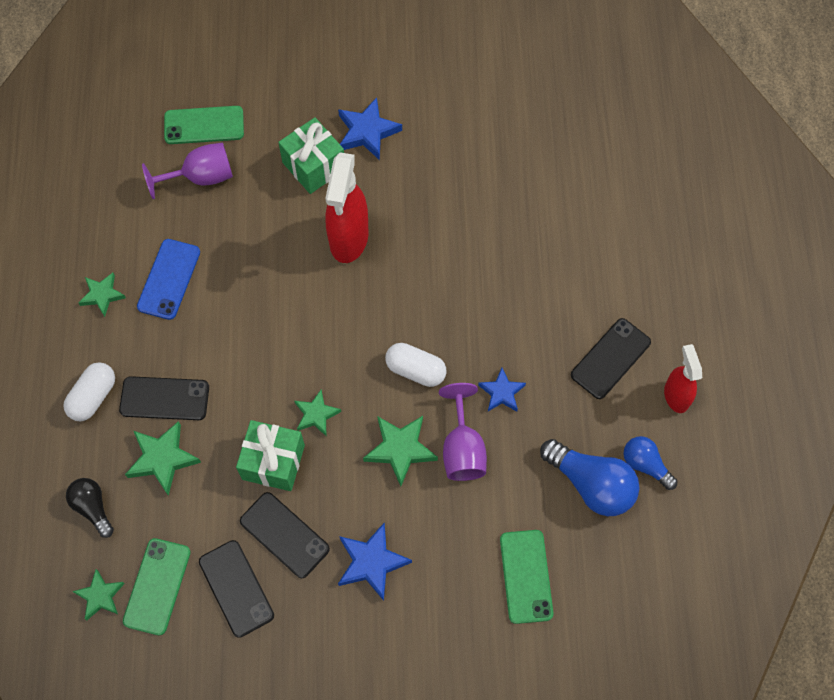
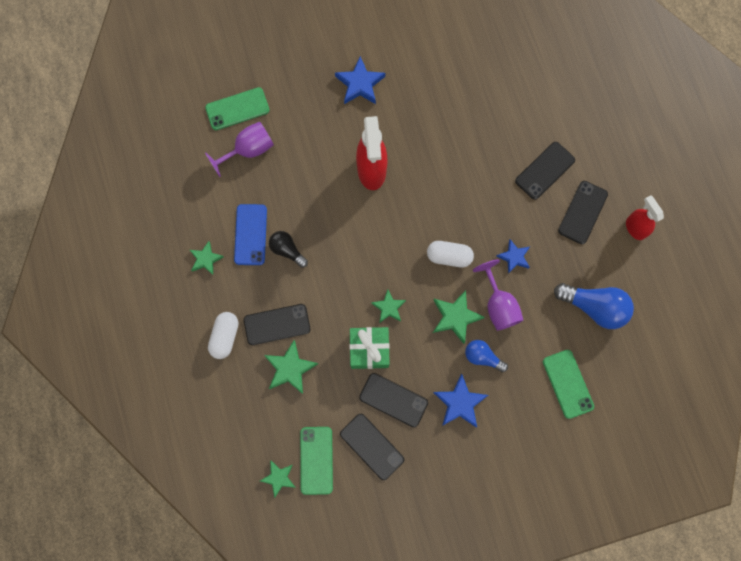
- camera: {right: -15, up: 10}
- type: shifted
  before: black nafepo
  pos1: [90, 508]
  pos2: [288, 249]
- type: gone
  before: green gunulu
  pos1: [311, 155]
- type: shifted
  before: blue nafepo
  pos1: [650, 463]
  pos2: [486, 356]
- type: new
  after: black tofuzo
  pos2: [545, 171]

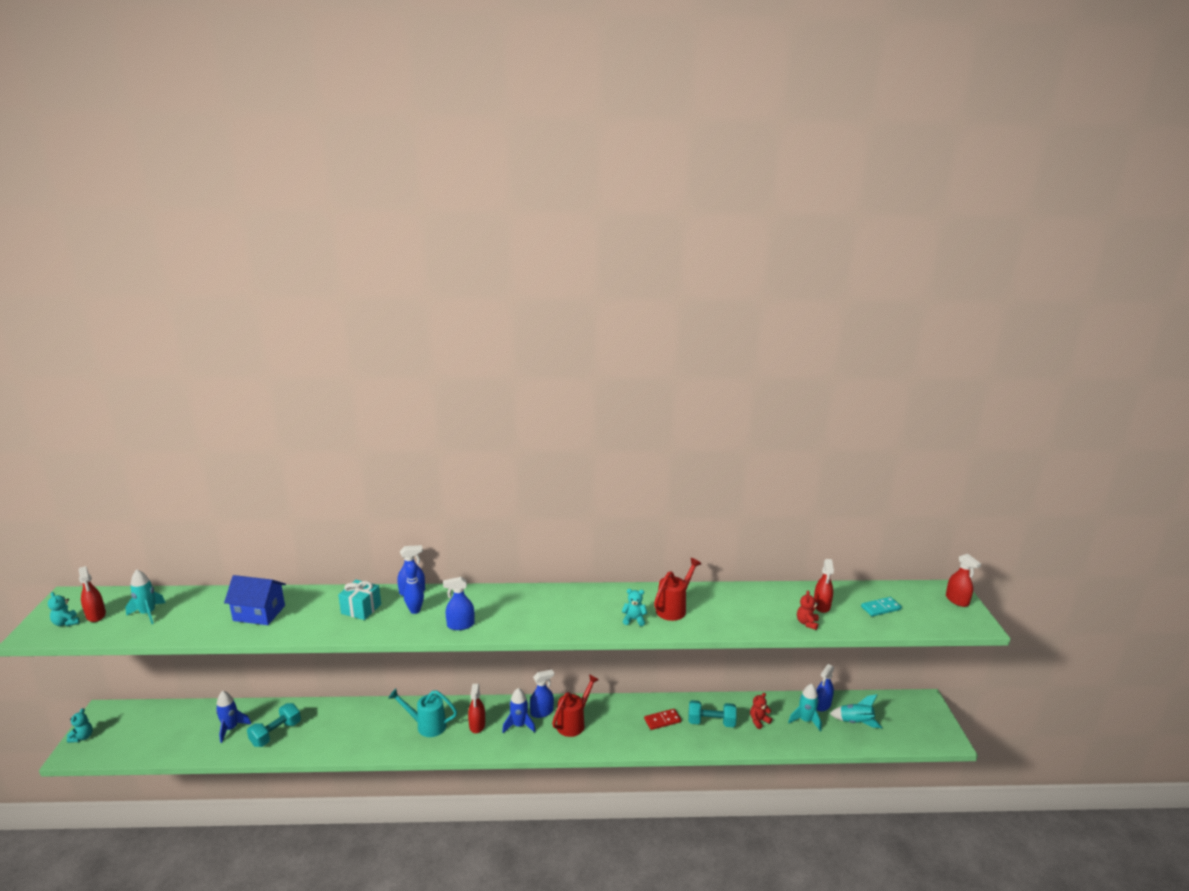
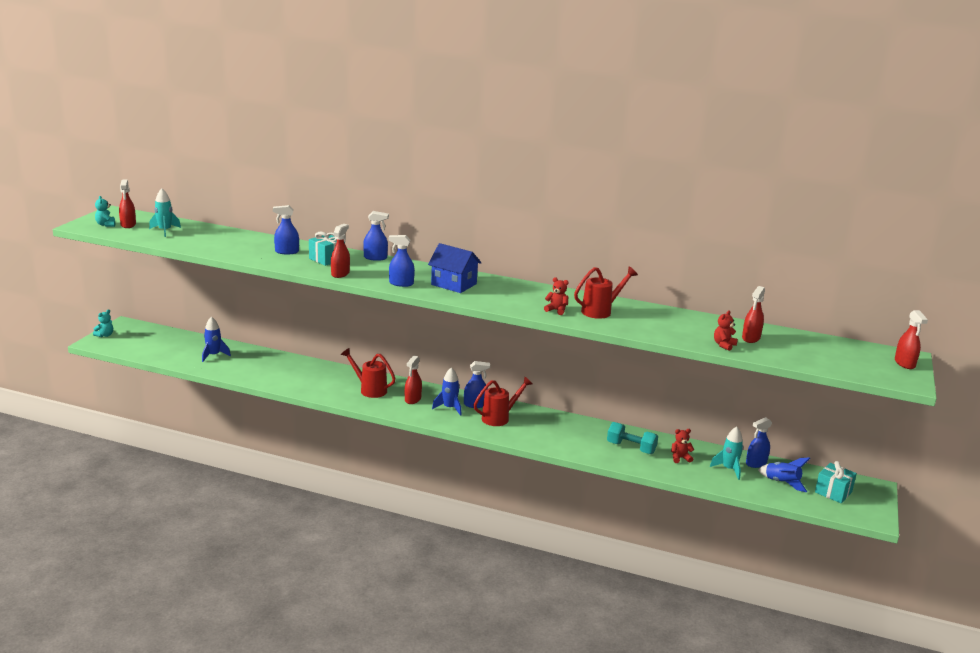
- camera: {right: 20, up: 0}
- type: shifted
  before: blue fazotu
  pos1: [255, 600]
  pos2: [455, 268]
- type: gone
  before: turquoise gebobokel
  pos1: [274, 725]
- type: repainted
  before: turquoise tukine
  after: red tukine
  pos1: [422, 712]
  pos2: [368, 373]
- type: gone
  before: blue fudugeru
  pos1: [414, 587]
- type: repainted
  before: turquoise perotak
  after: red perotak
  pos1: [634, 607]
  pos2: [556, 296]
- type: gone
  before: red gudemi
  pos1: [662, 719]
- type: repainted
  before: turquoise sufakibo
  after: blue sufakibo
  pos1: [856, 711]
  pos2: [784, 475]
- type: gone
  before: turquoise gudemi
  pos1: [881, 606]
- type: new
  after: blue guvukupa
  pos2: [286, 229]
- type: new
  after: red guvukupa
  pos2: [340, 251]
- type: new
  after: turquoise gunulu
  pos2: [836, 482]

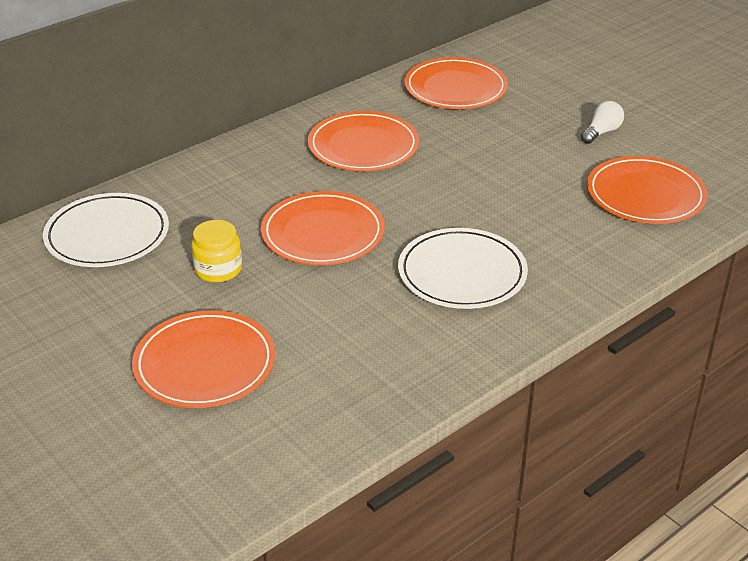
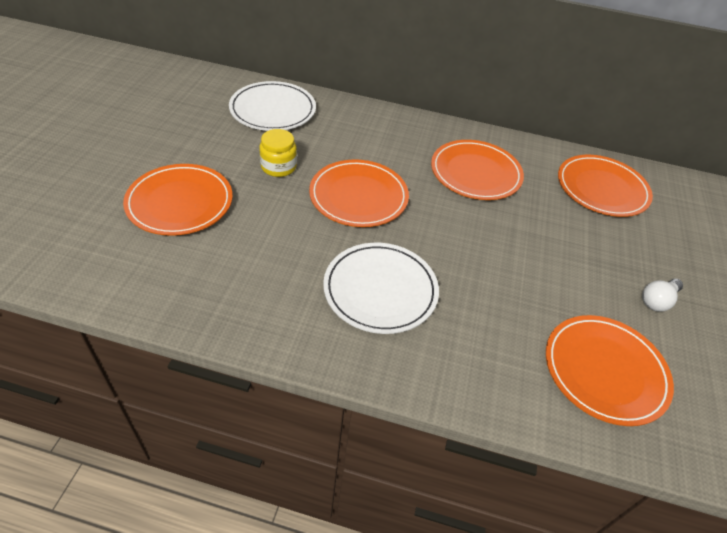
- camera: {right: 50, up: 10}
- type: rotated
  before: white nafepo
  pos1: [602, 122]
  pos2: [662, 295]
  turn: 135

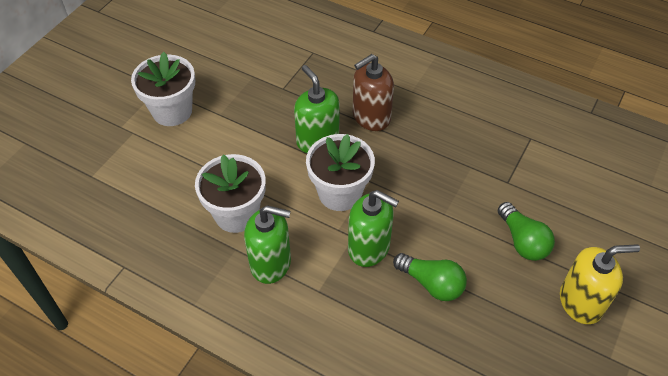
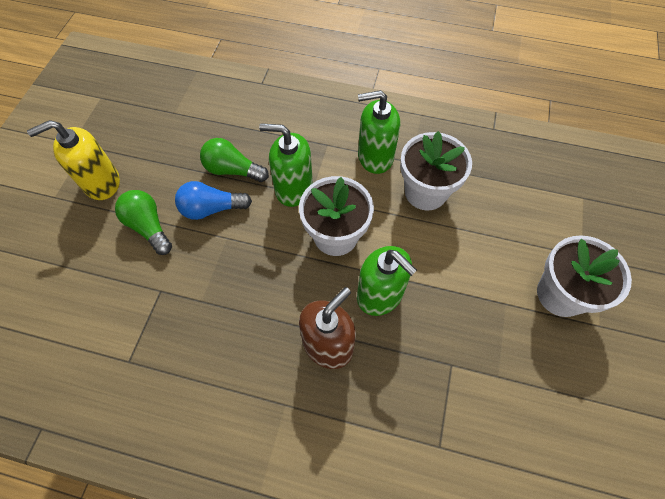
- camera: {right: 165, up: 10}
- type: new
  after: blue nafepo
  pos2: [213, 200]

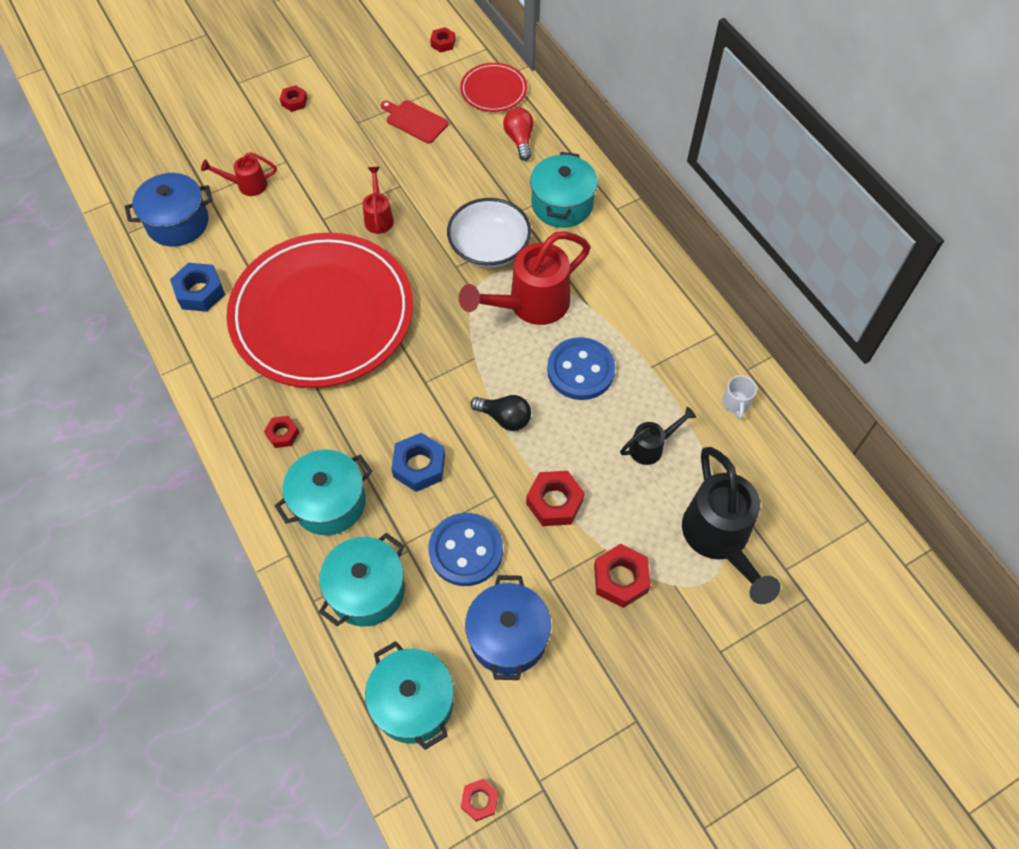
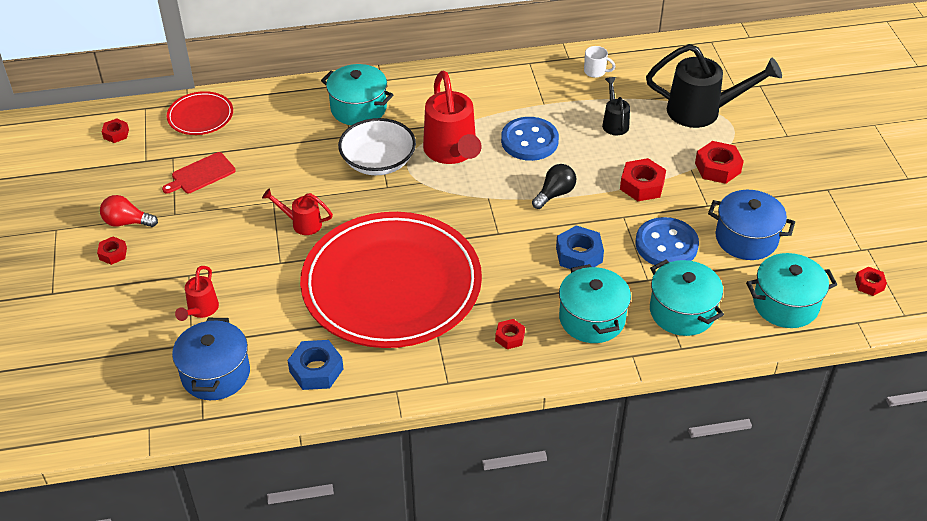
- camera: {right: -70, up: -15}
- type: shifted
  before: red nafepo
  pos1: [518, 134]
  pos2: [129, 211]

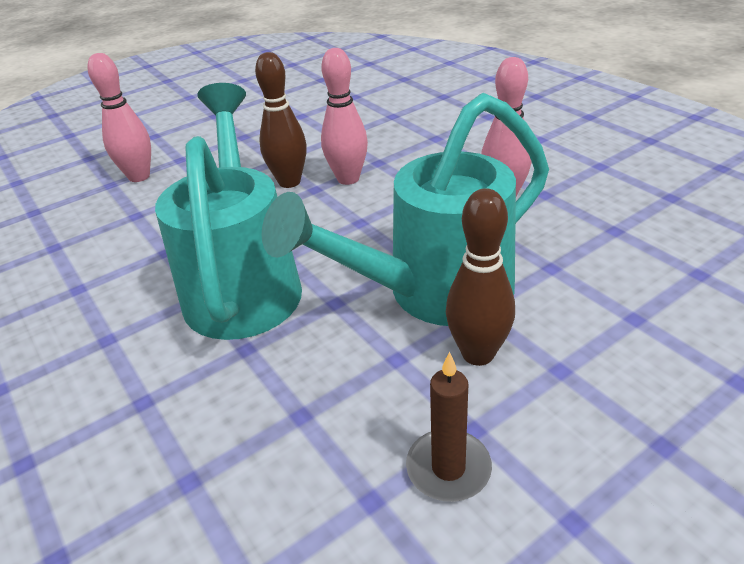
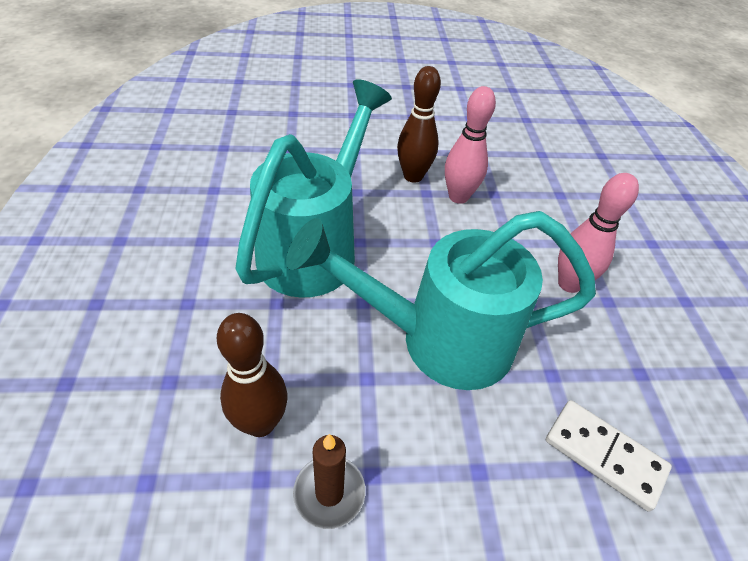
- camera: {right: 25, up: 10}
- type: gone
  before: pink fudugeru
  pos1: [119, 117]
- type: shifted
  before: brown fudugeru
  pos1: [480, 277]
  pos2: [252, 375]
- type: new
  after: white gudemi
  pos2: [609, 455]

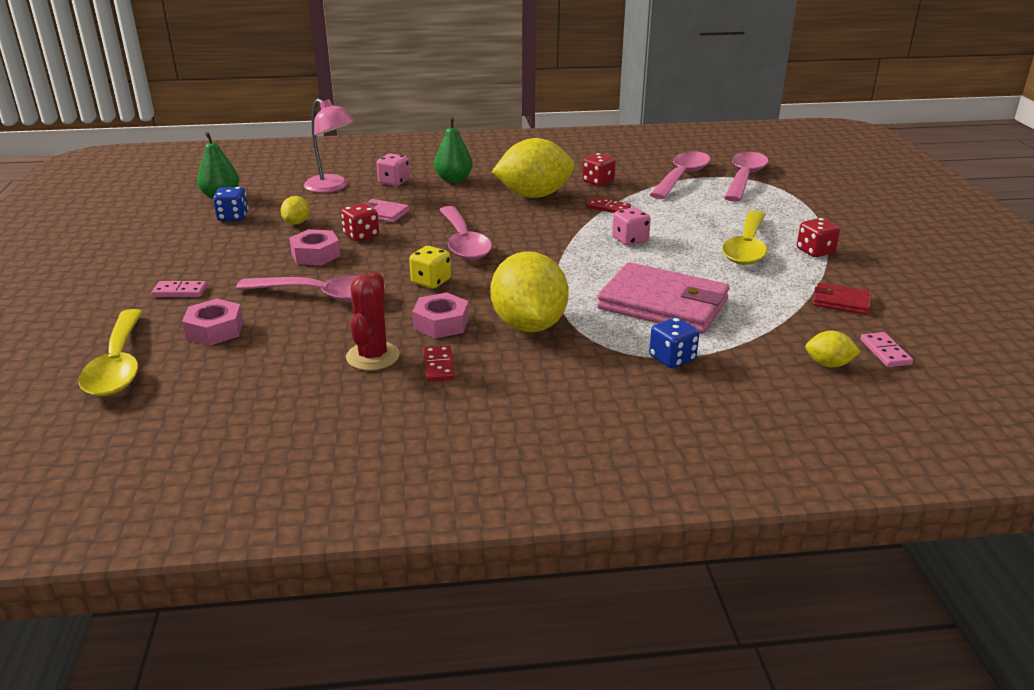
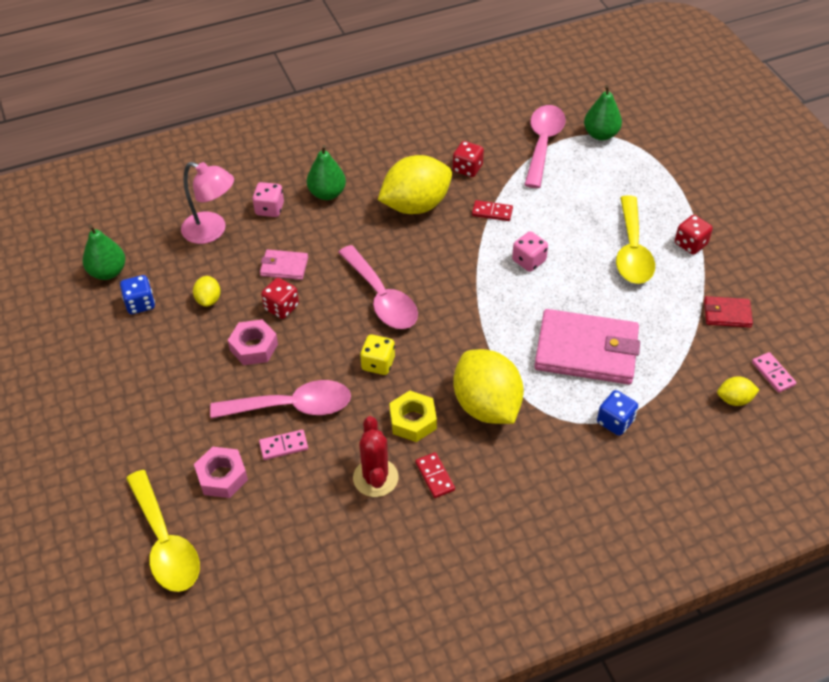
- camera: {right: -15, up: 20}
- type: shifted
  before: pink gudemi
  pos1: [179, 289]
  pos2: [283, 445]
- type: repainted
  before: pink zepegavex
  after: yellow zepegavex
  pos1: [440, 315]
  pos2: [413, 416]
- type: swapped
  before: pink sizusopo
  after: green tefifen
  pos1: [746, 177]
  pos2: [603, 112]

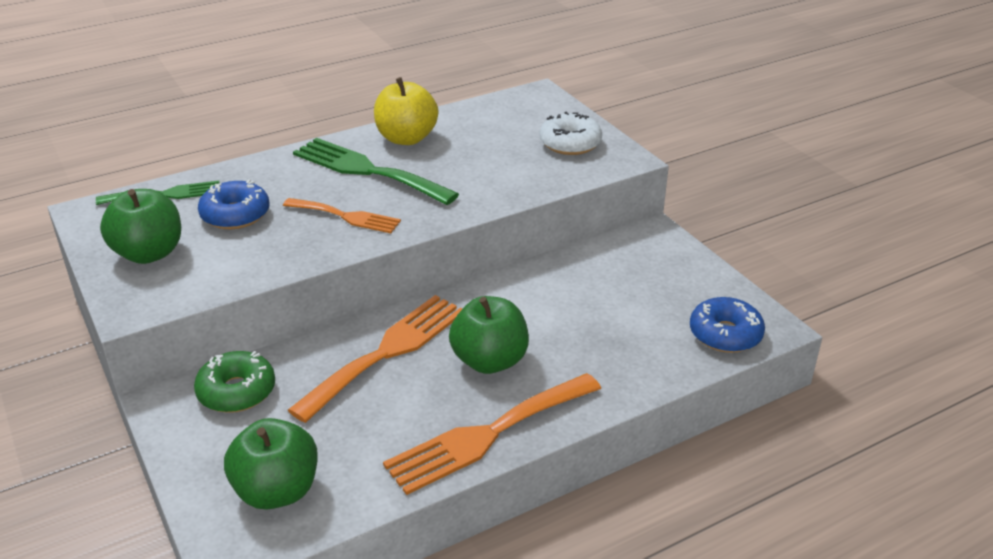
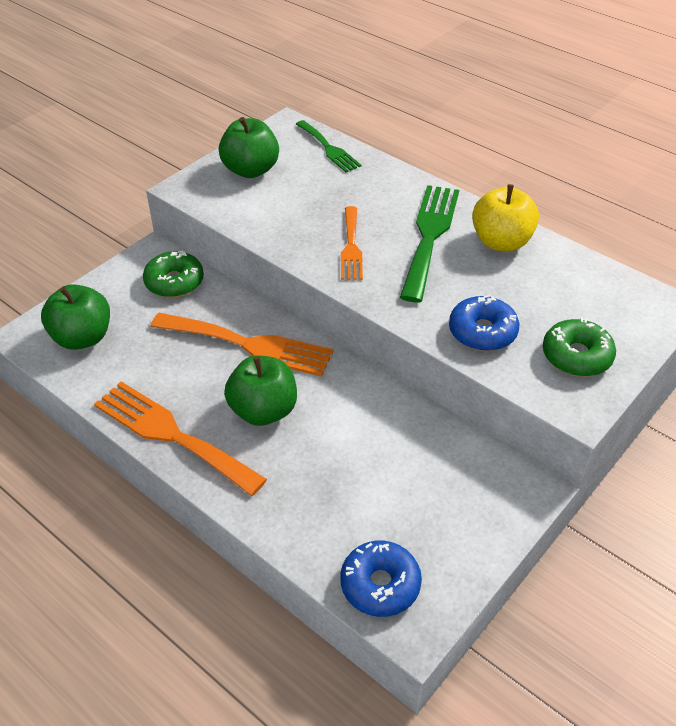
- camera: {right: 70, up: 10}
- type: shifted
  before: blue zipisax
  pos1: [233, 204]
  pos2: [484, 323]
- type: repainted
  before: white zipisax
  after: green zipisax
  pos1: [571, 133]
  pos2: [579, 347]

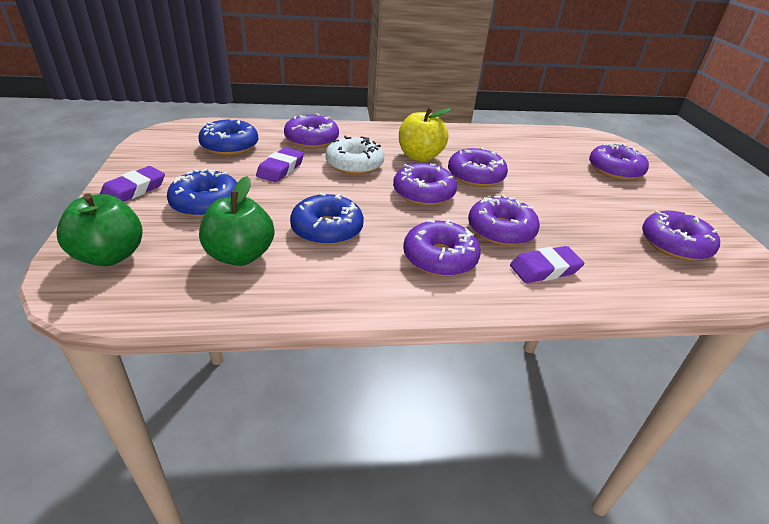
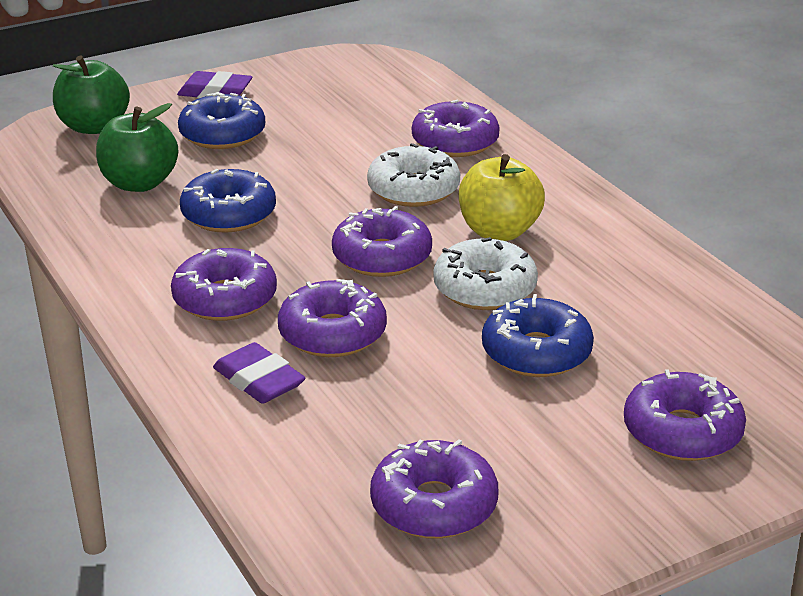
- camera: {right: 70, up: -5}
- type: shifted
  before: blue zipisax
  pos1: [228, 136]
  pos2: [538, 335]
- type: gone
  before: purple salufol
  pos1: [280, 164]
- type: repainted
  before: purple zipisax
  after: white zipisax
  pos1: [478, 167]
  pos2: [485, 273]

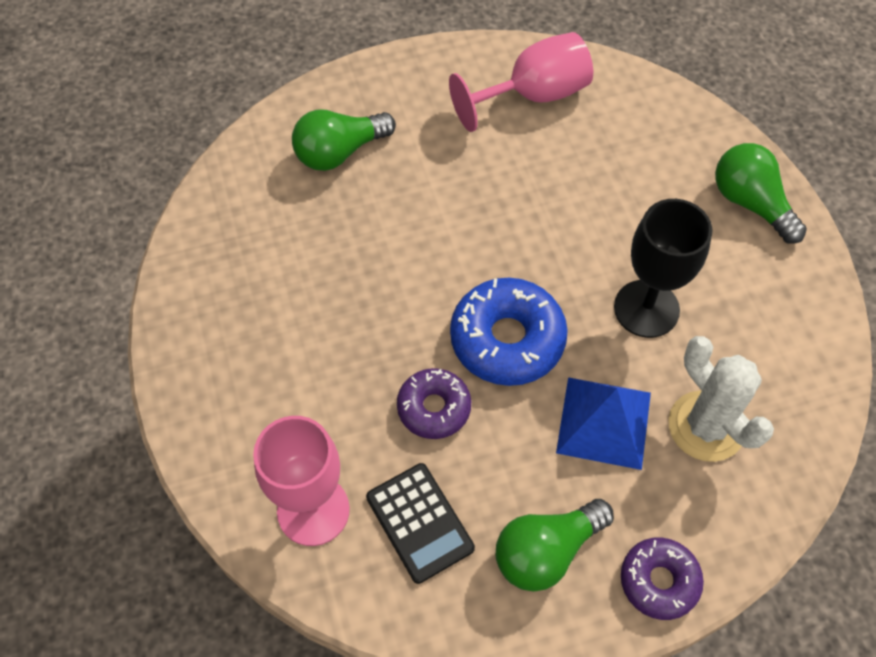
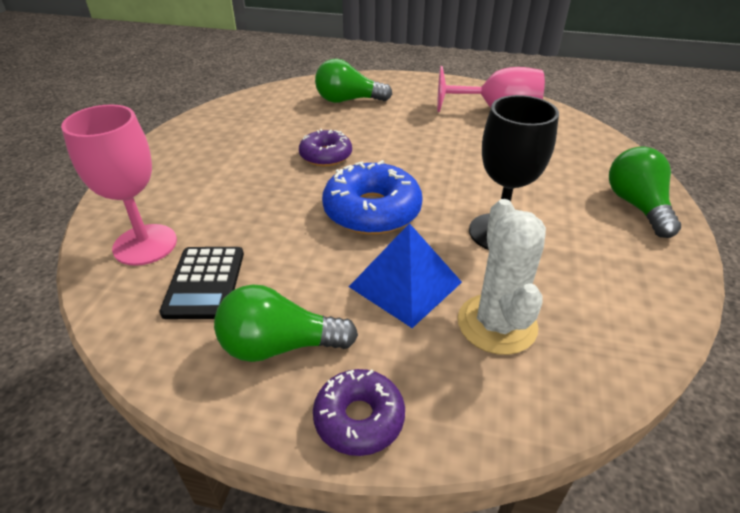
- camera: {right: 30, up: -20}
- type: shifted
  before: purple zipisax
  pos1: [434, 403]
  pos2: [325, 147]

